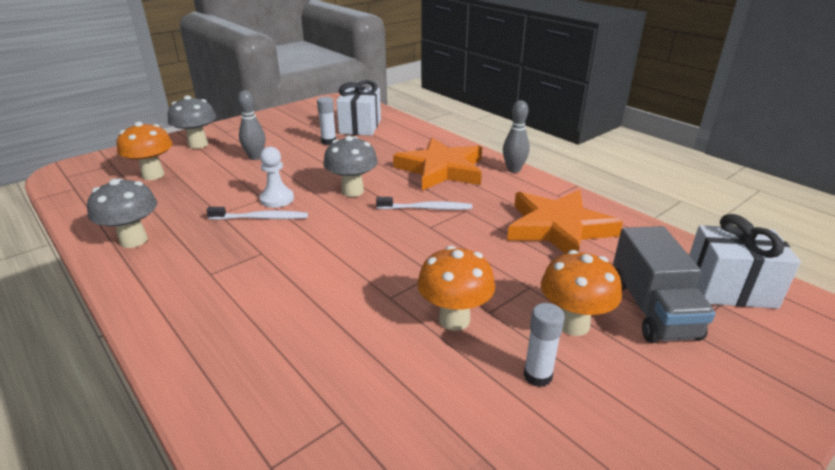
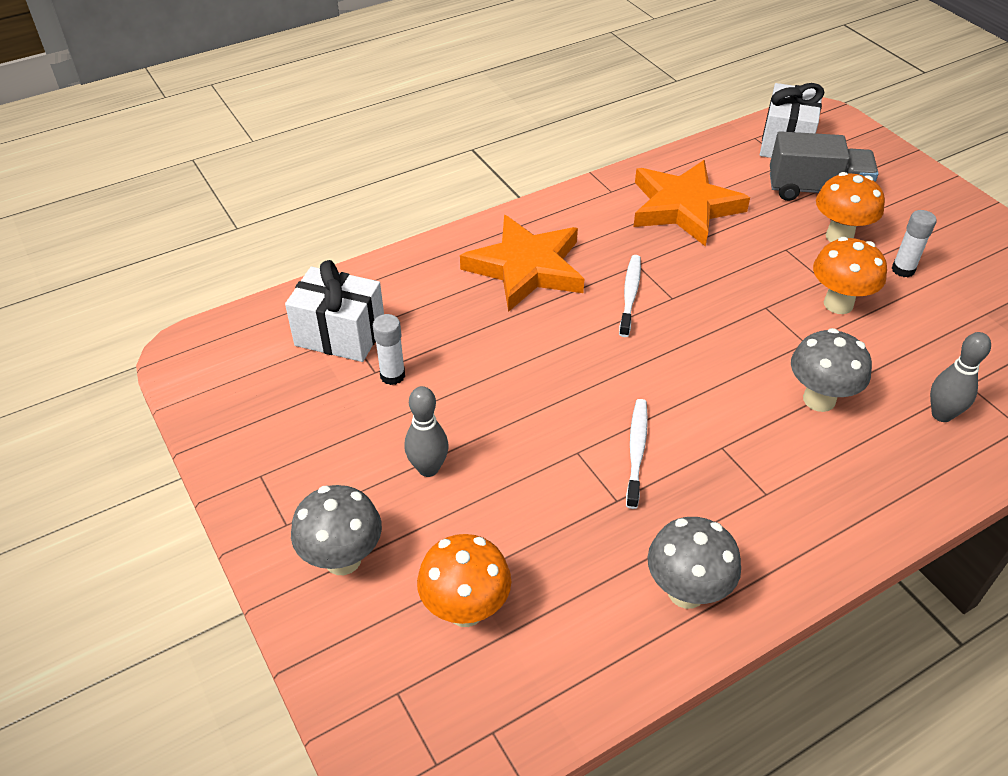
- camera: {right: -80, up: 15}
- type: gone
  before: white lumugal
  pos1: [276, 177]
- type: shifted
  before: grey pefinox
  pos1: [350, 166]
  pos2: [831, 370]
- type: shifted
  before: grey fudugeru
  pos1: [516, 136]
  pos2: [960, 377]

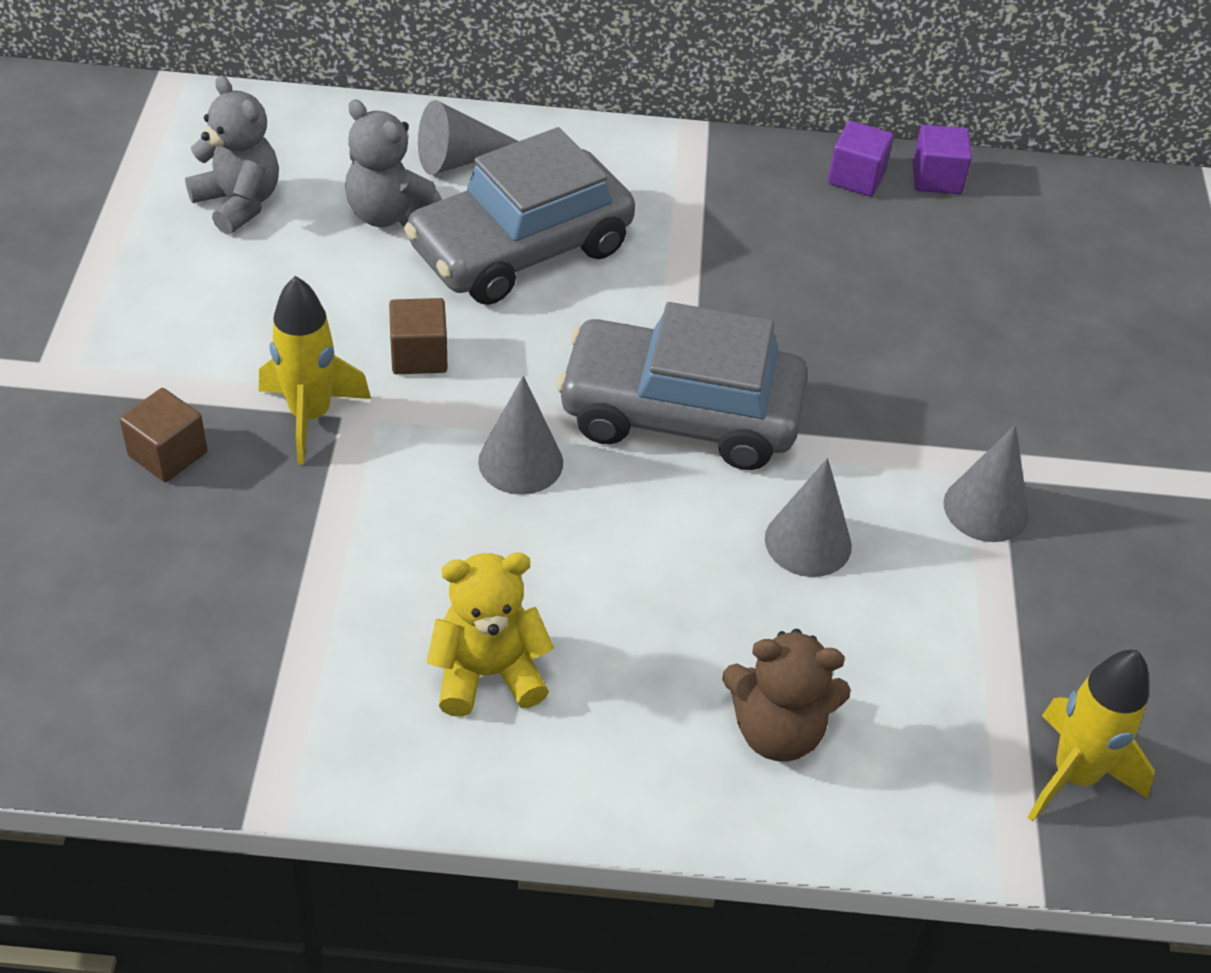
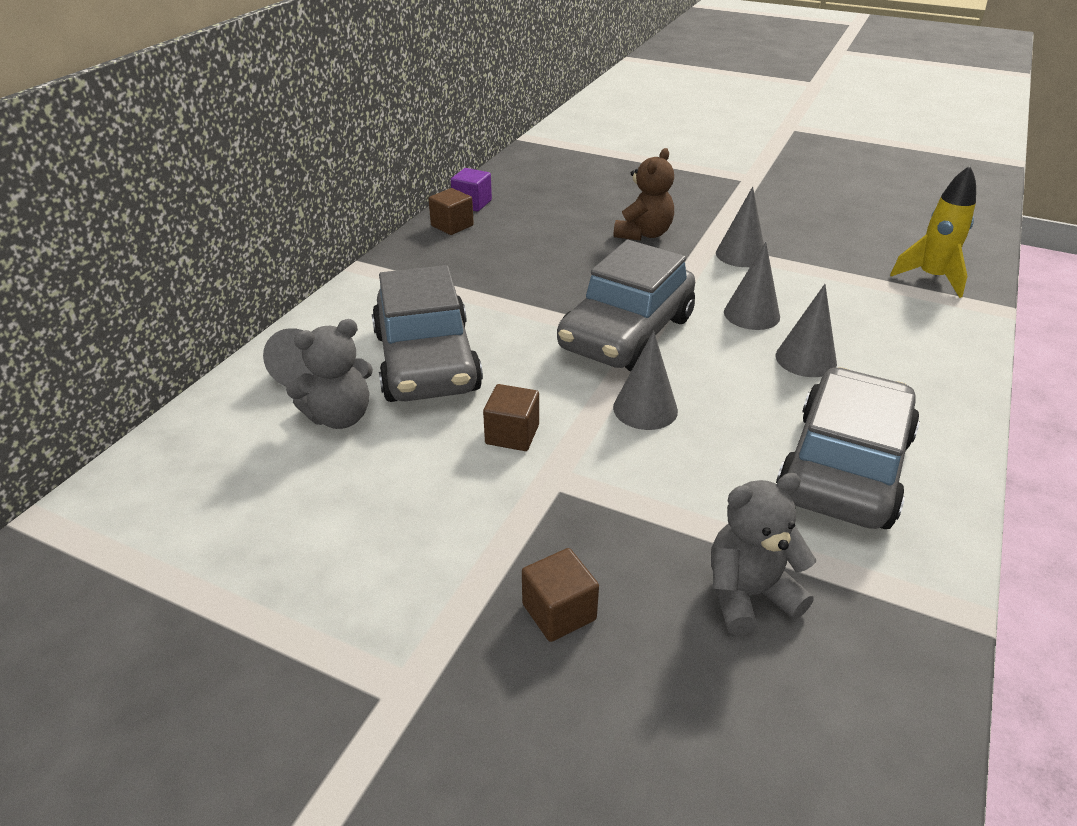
- camera: {right: -65, up: -10}
- type: shifted
  before: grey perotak
  pos1: [232, 154]
  pos2: [763, 554]
- type: gone
  before: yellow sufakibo
  pos1: [315, 370]
- type: swapped
  before: yellow perotak
  after: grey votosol
  pos1: [490, 634]
  pos2: [848, 448]
- type: shifted
  before: brown perotak
  pos1: [786, 695]
  pos2: [644, 194]
- type: repainted
  before: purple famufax
  after: brown famufax
  pos1: [861, 158]
  pos2: [451, 211]
- type: new
  after: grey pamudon
  pos2: [806, 330]

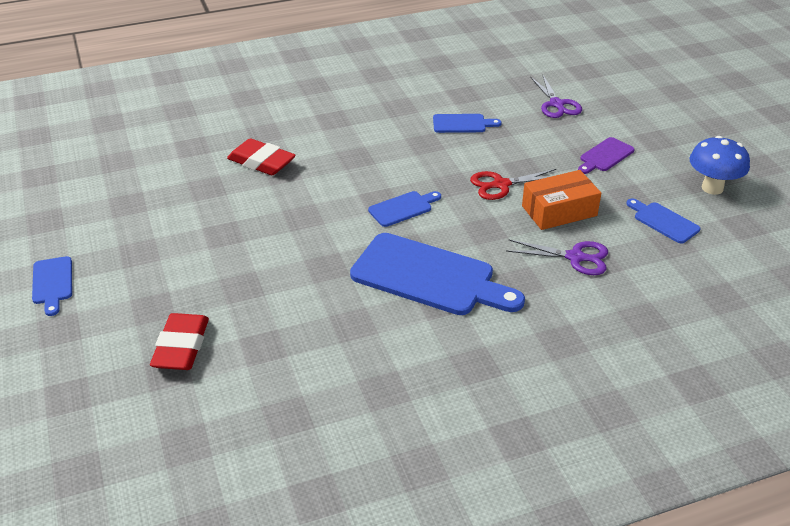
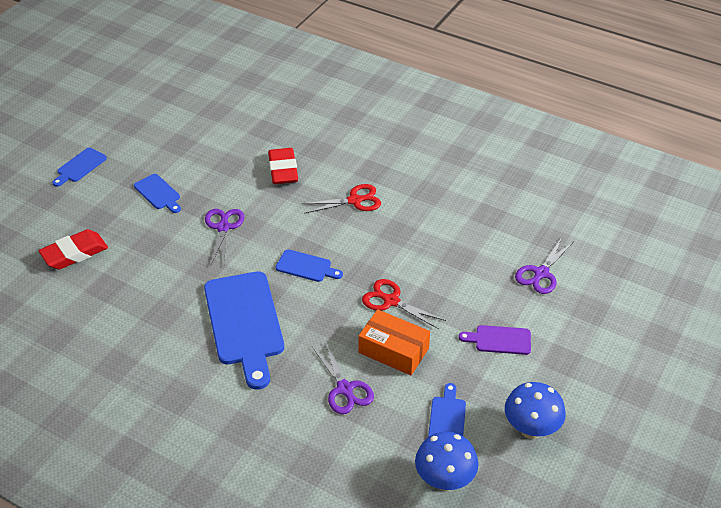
- camera: {right: 50, up: 5}
- type: shifted
  before: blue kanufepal
  pos1: [467, 123]
  pos2: [157, 193]
- type: new
  after: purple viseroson
  pos2: [224, 236]
- type: new
  after: red viseroson
  pos2: [341, 199]
- type: new
  after: blue pefinox
  pos2: [446, 461]

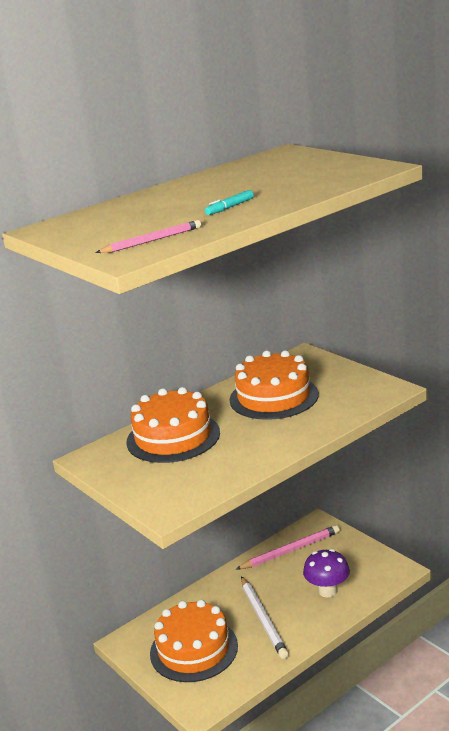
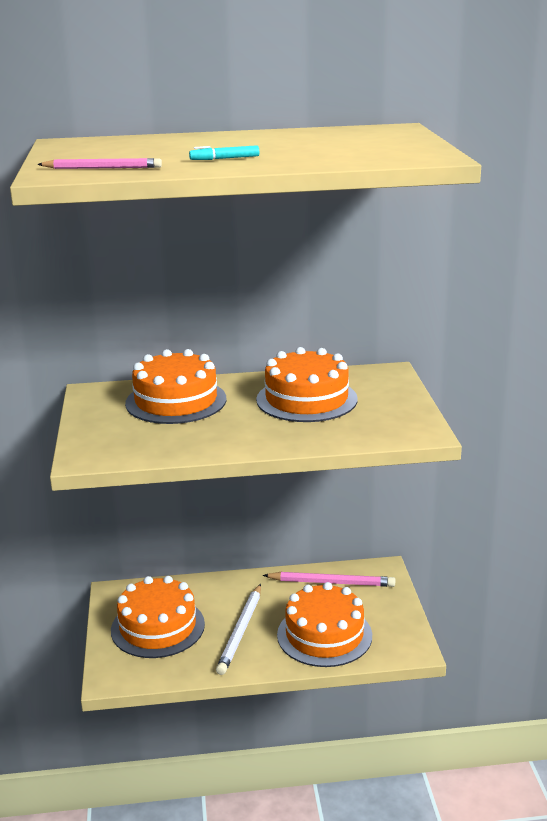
- camera: {right: 30, up: 0}
- type: swapped
  before: purple pefinox
  after: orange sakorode
  pos1: [326, 573]
  pos2: [324, 624]

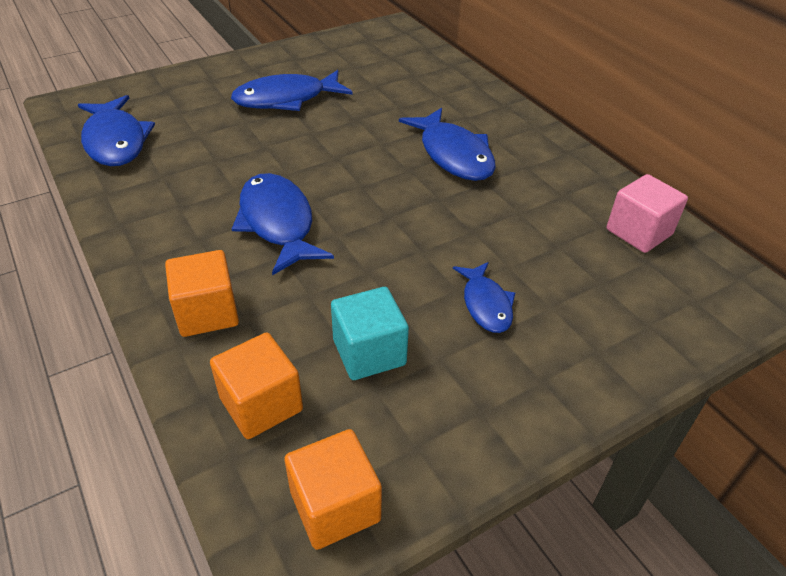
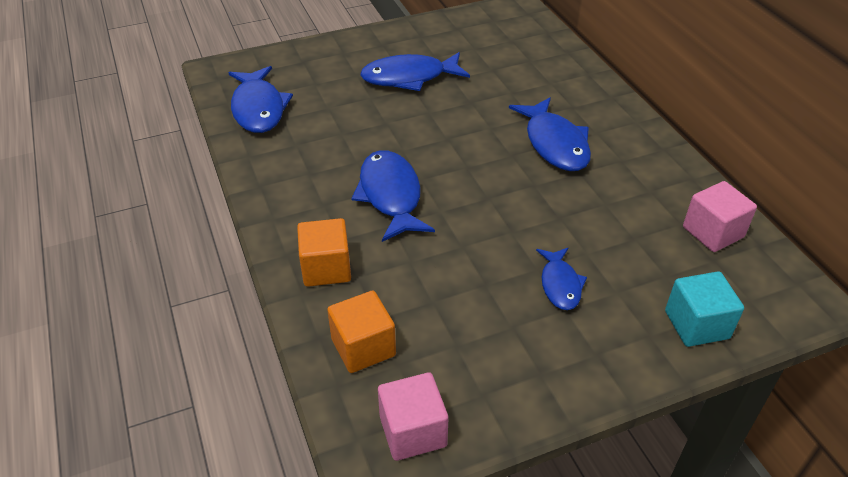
- camera: {right: 10, up: 0}
- type: repainted
  before: orange famufax
  after: pink famufax
  pos1: [333, 489]
  pos2: [413, 416]
- type: shifted
  before: turquoise famufax
  pos1: [370, 333]
  pos2: [704, 309]

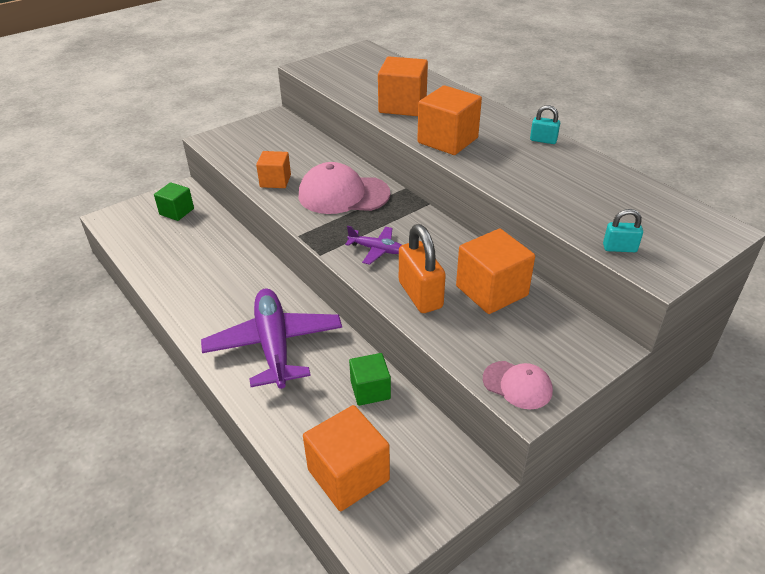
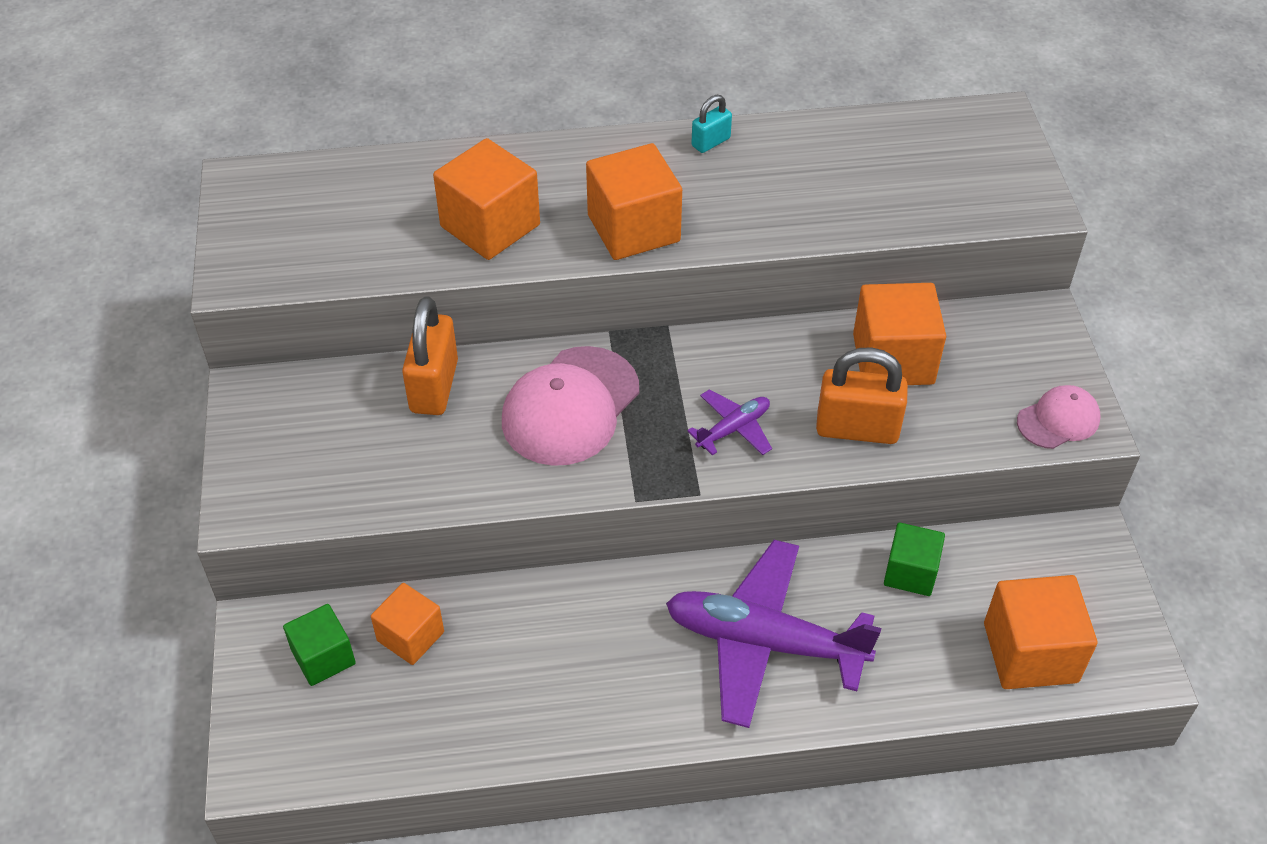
- camera: {right: -60, up: 10}
- type: shifted
  before: orange famufax
  pos1: [273, 169]
  pos2: [407, 624]
- type: gone
  before: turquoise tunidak
  pos1: [623, 230]
- type: new
  after: orange tunidak
  pos2: [430, 355]

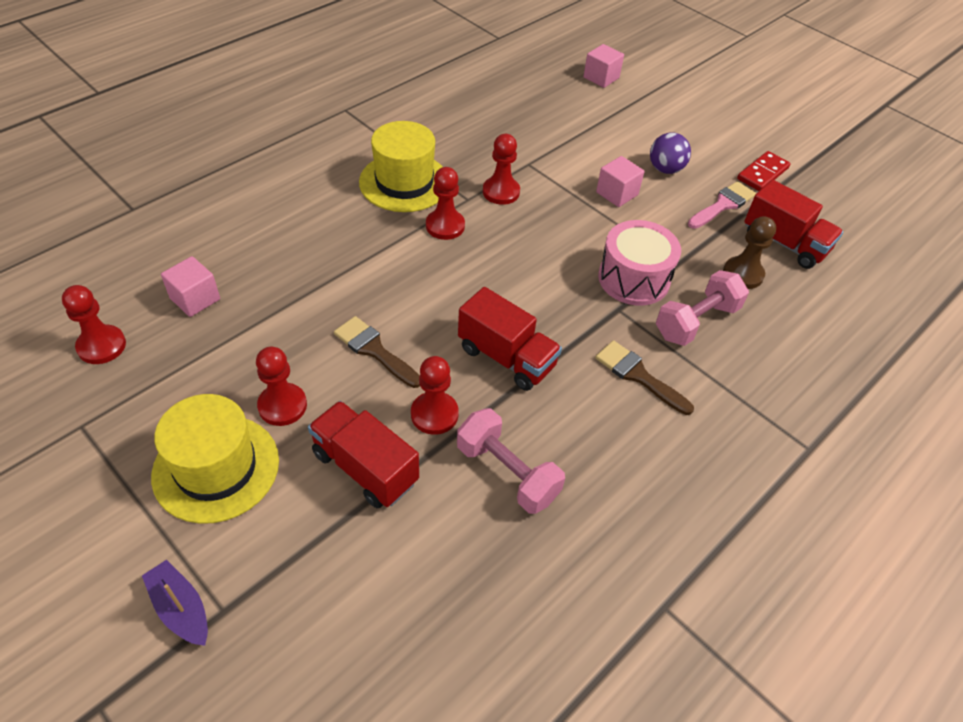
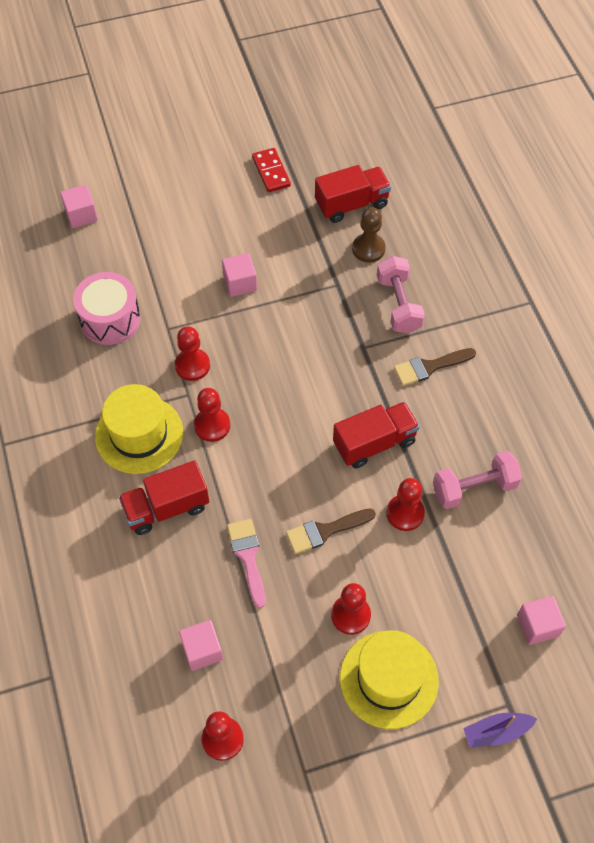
- camera: {right: -60, up: 10}
- type: shifted
  before: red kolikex
  pos1: [363, 454]
  pos2: [163, 497]
- type: shifted
  before: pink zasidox
  pos1: [639, 263]
  pos2: [107, 308]
- type: gone
  before: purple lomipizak
  pos1: [670, 153]
- type: shifted
  before: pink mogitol
  pos1: [722, 205]
  pos2: [246, 563]
- type: new
  after: pink famufax
  pos2: [541, 620]

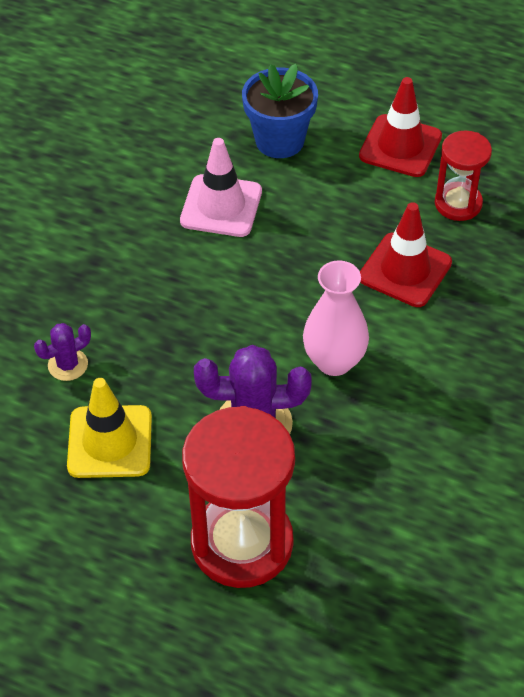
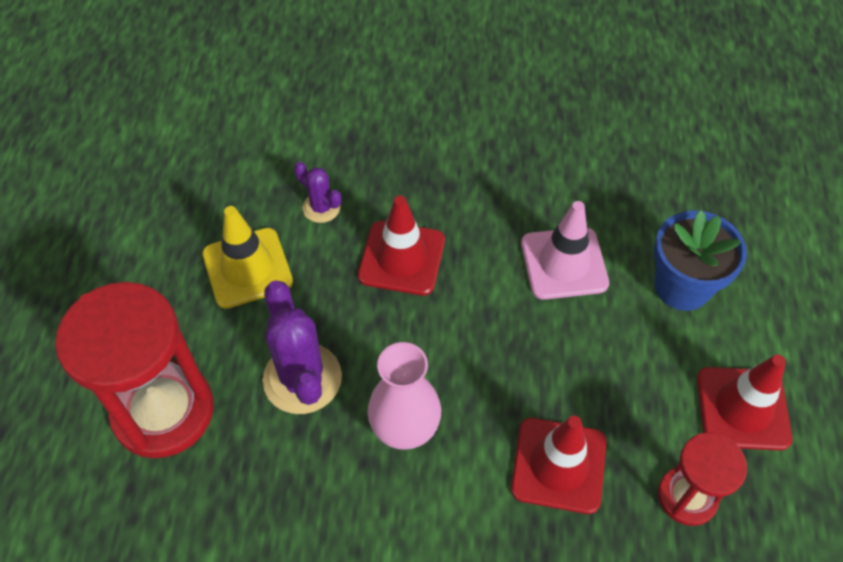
- camera: {right: 70, up: 5}
- type: new
  after: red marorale
  pos2: [401, 245]

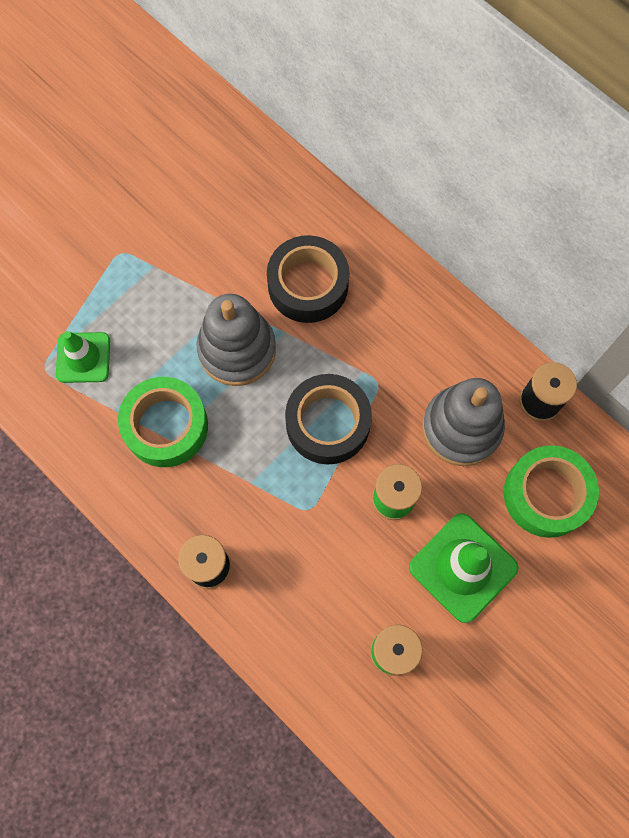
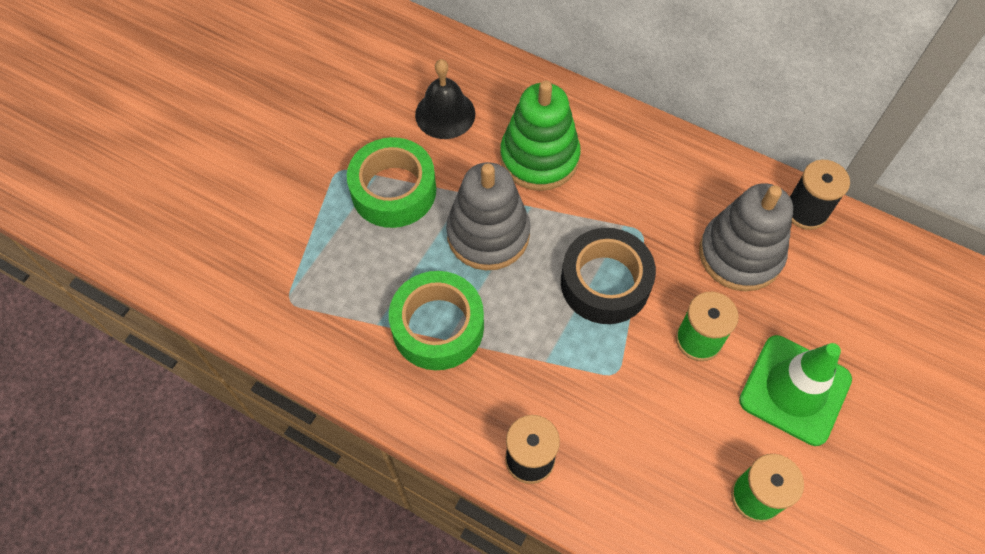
- camera: {right: -15, up: -10}
- type: gone
  before: green marorale
  pos1: [83, 357]
- type: swapped
  before: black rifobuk
  after: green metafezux
  pos1: [308, 279]
  pos2: [540, 136]
- type: shifted
  before: green rifobuk
  pos1: [551, 491]
  pos2: [391, 182]
- type: new
  after: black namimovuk
  pos2: [445, 99]

